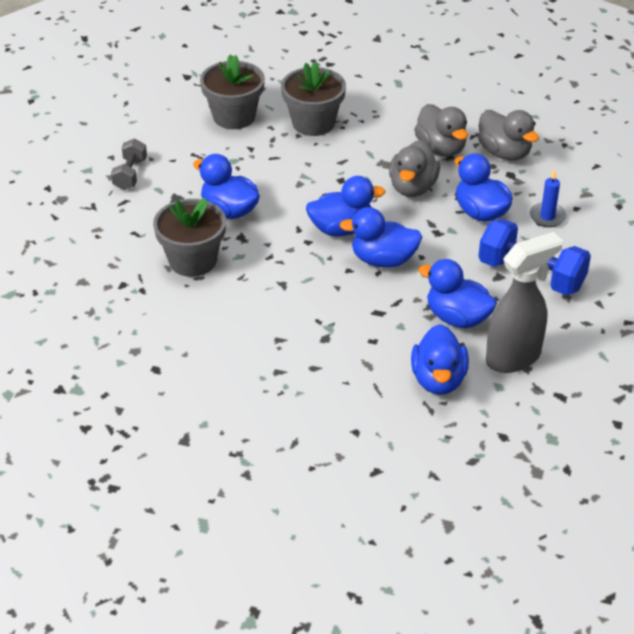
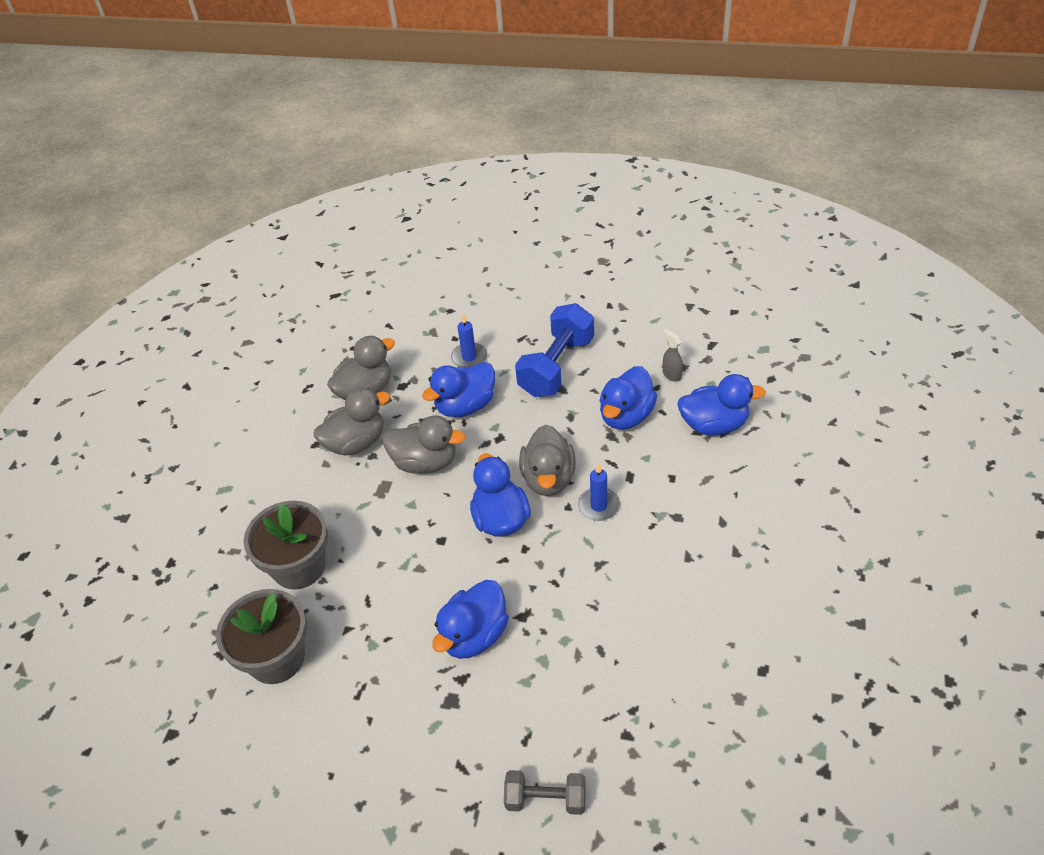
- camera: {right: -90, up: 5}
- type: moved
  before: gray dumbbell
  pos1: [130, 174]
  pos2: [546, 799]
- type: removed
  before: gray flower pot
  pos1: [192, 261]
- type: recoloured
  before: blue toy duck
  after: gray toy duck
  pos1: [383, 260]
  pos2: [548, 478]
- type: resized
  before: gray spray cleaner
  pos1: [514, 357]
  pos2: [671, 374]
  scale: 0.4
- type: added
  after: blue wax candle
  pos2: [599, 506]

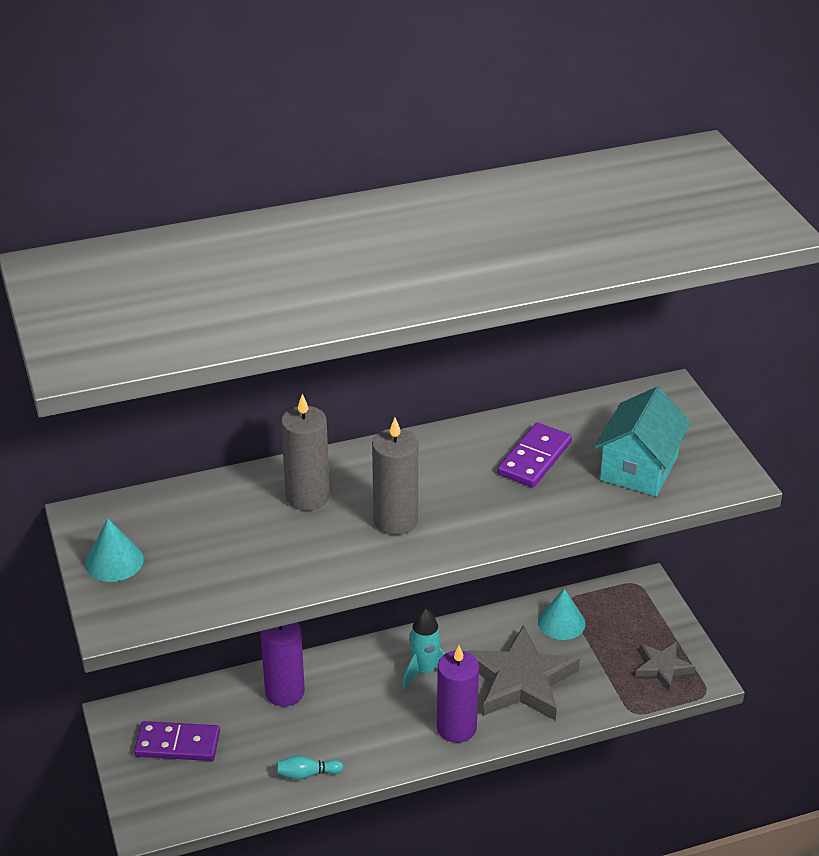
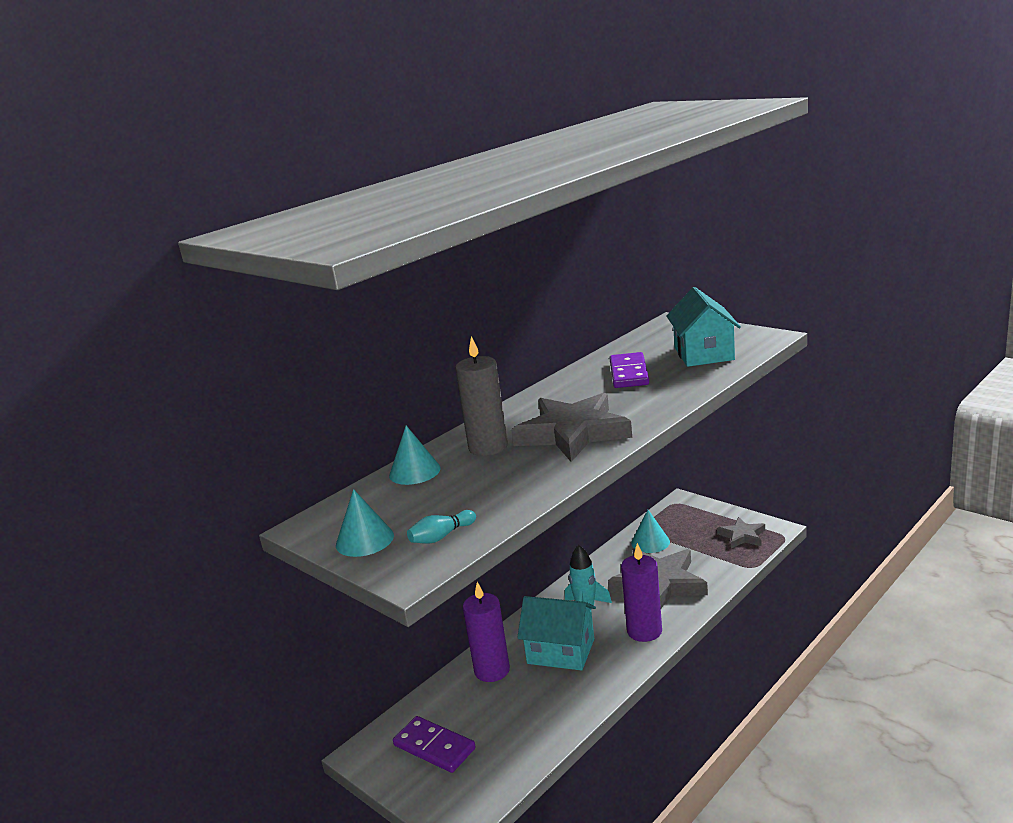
- camera: {right: -25, up: -15}
- type: replaced
  before: gray wax candle
  after: gray star shape
  pos1: [395, 520]
  pos2: [572, 433]
- type: turned
  before: royal purple domino tile
  pos1: [177, 744]
  pos2: [434, 747]
  turn: 60
- type: moved
  before: teal bowling pin
  pos1: [307, 774]
  pos2: [441, 536]
- type: added
  after: teal cone
  pos2: [414, 471]
- type: added
  after: teal house
  pos2: [561, 651]

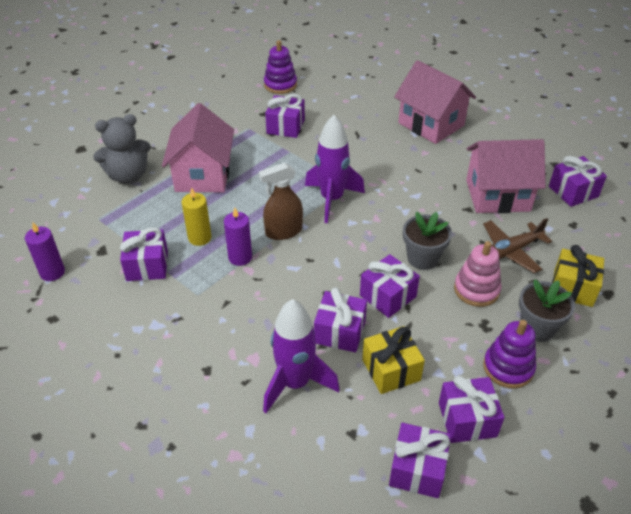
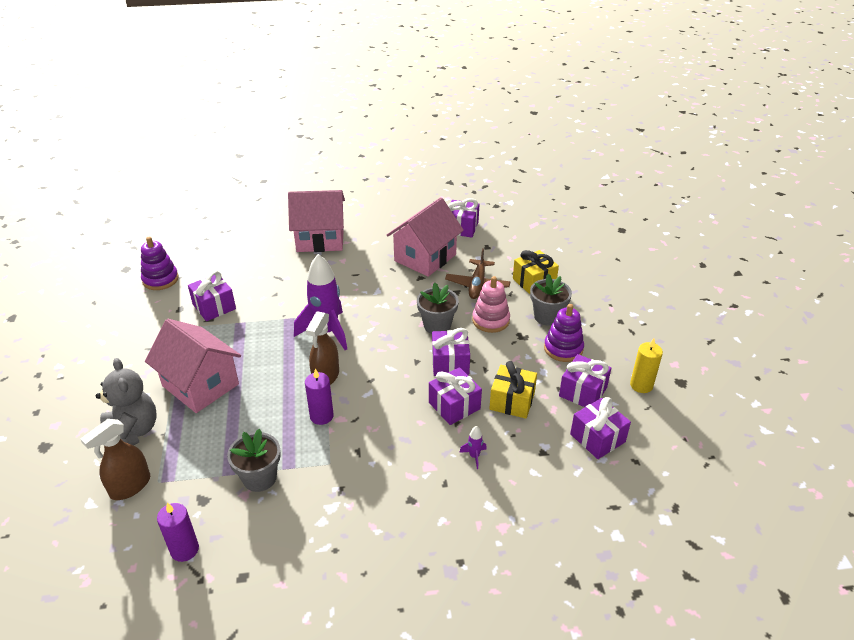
- camera: {right: -50, up: -5}
- type: turned
  before: gray stuffed bear
  pos1: [128, 176]
  pos2: [132, 432]
  turn: -45
- type: moved
  before: yellow wax candle
  pos1: [199, 238]
  pos2: [641, 385]
- type: replaced
  before: royal purple wrapped gift
  after: gray flower pot
  pos1: [147, 265]
  pos2: [259, 478]
- type: resized
  before: royal purple rocket
  pos1: [295, 383]
  pos2: [474, 456]
  scale: 0.4
- type: added
  after: dark brown spray cleaner
  pos2: [130, 486]

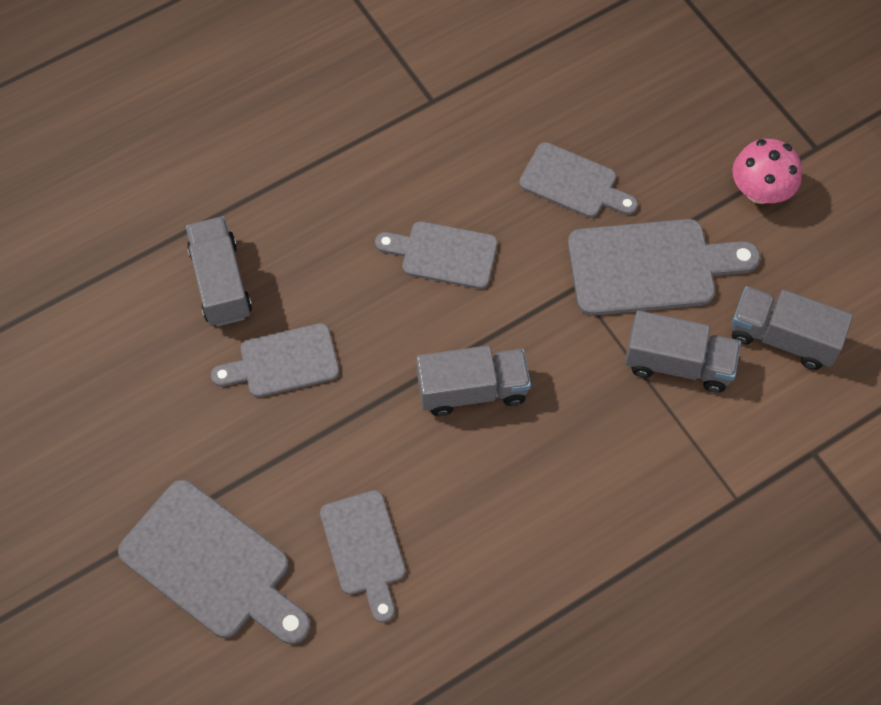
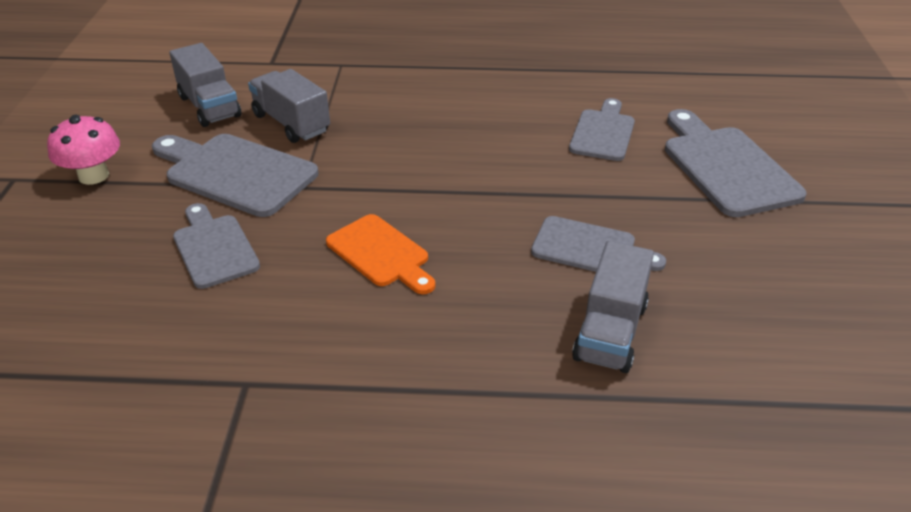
- camera: {right: -145, up: -25}
- type: recoloured
  before: gray cutting board
  after: bright orange cutting board
  pos1: [443, 254]
  pos2: [381, 254]
- type: removed
  before: gray lorry
  pos1: [472, 390]

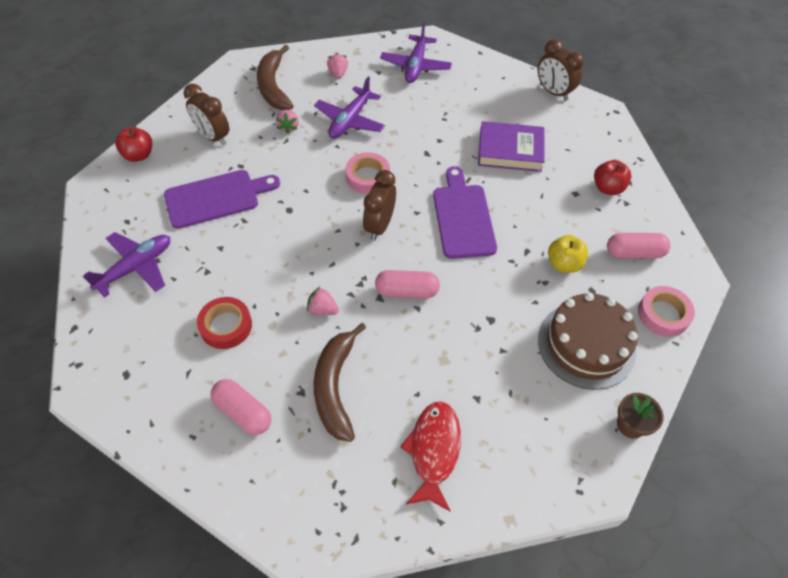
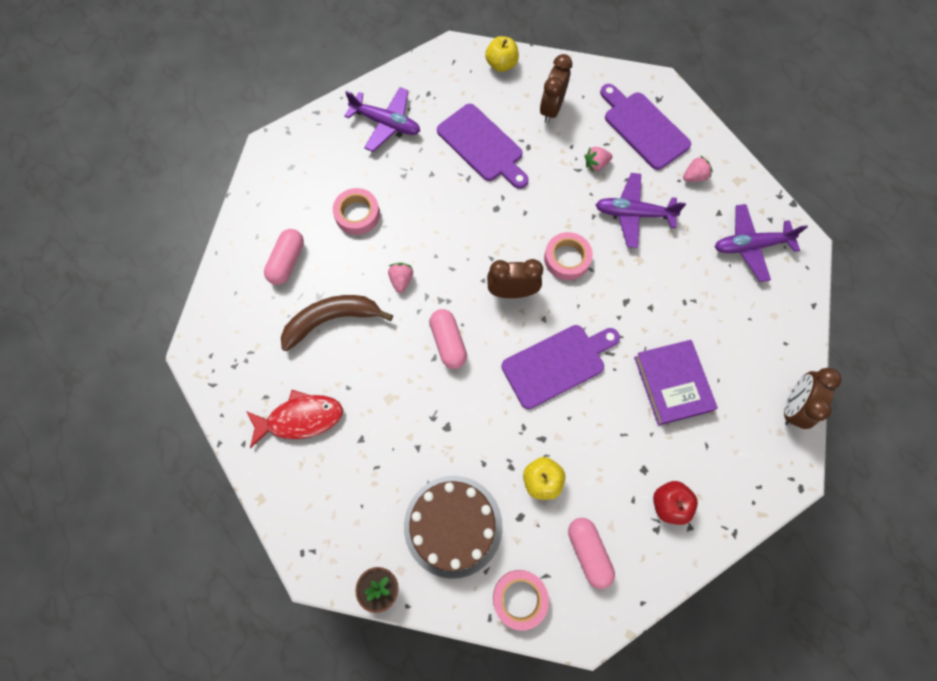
- camera: {right: 70, up: 15}
- type: replaced
  before: dark brown toy banana
  after: royal purple cutting board
  pos1: [273, 86]
  pos2: [643, 128]
- type: recoloured
  before: scarlet apple fruit
  after: yellow apple fruit
  pos1: [139, 155]
  pos2: [501, 64]
- type: recoloured
  before: scarlet tape
  after: pink tape
  pos1: [226, 326]
  pos2: [357, 214]

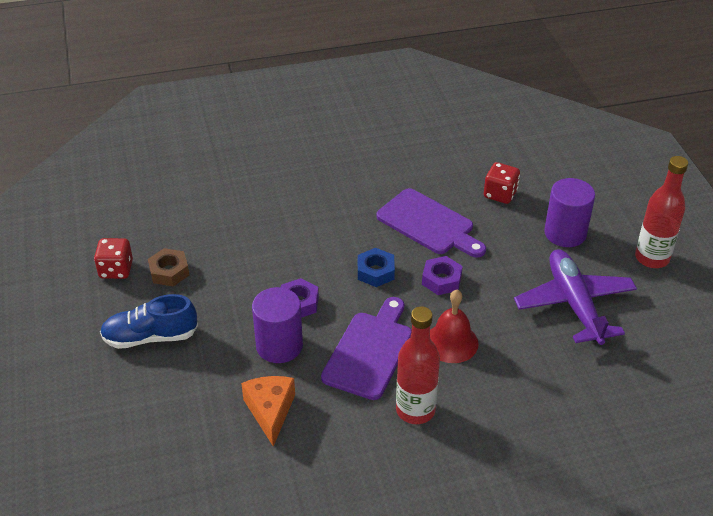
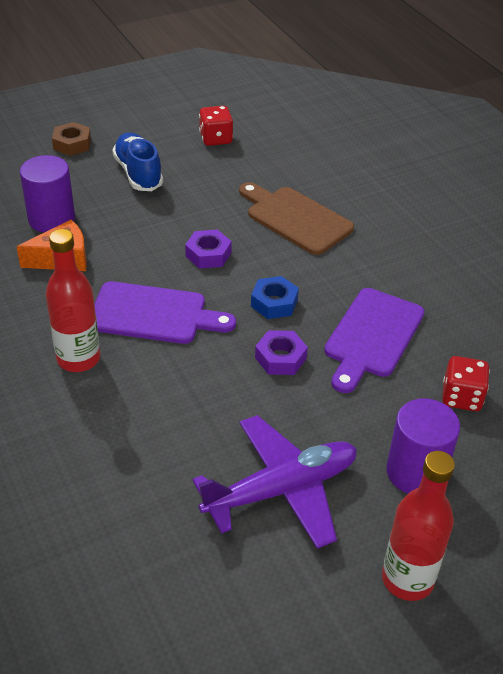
- camera: {right: 75, up: 0}
- type: moved
  before: dark brown hex nut
  pos1: [169, 272]
  pos2: [72, 144]
- type: moved
  before: royal purple cylinder
  pos1: [279, 346]
  pos2: [51, 219]
- type: removed
  before: scarlet school bell
  pos1: [451, 342]
- type: added
  after: dark brown cutting board
  pos2: [295, 218]

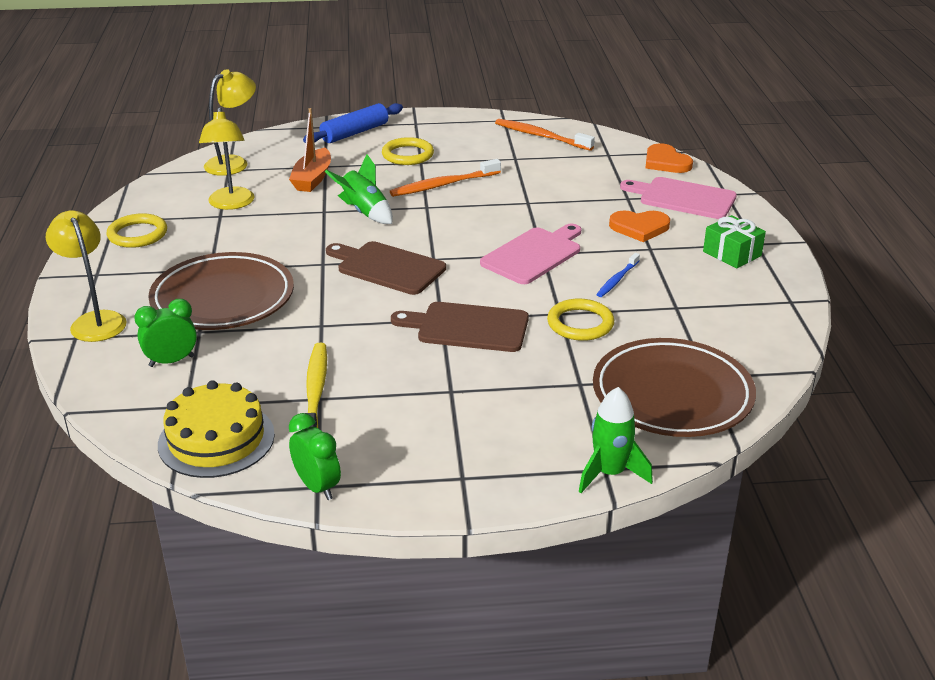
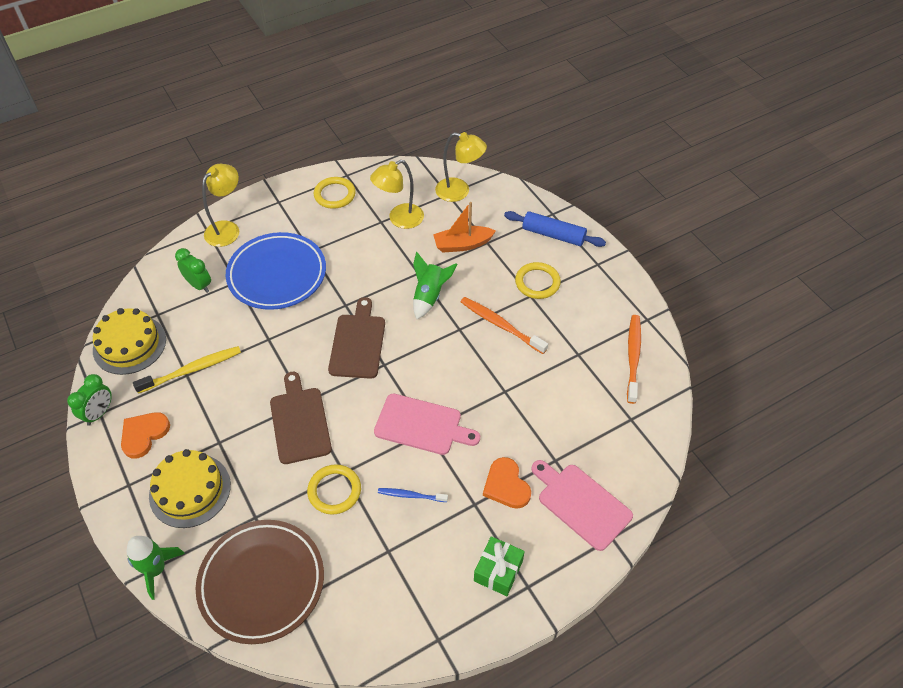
- camera: {right: 65, up: 20}
- type: moved
  before: bright orange heart
  pos1: [666, 162]
  pos2: [144, 434]
- type: turned
  before: pink cutting board
  pos1: [683, 198]
  pos2: [581, 503]
  turn: -45
- type: recoloured
  before: dark brown plate
  after: blue plate
  pos1: [223, 299]
  pos2: [277, 275]
- type: added
  after: yellow cake
  pos2: [190, 490]

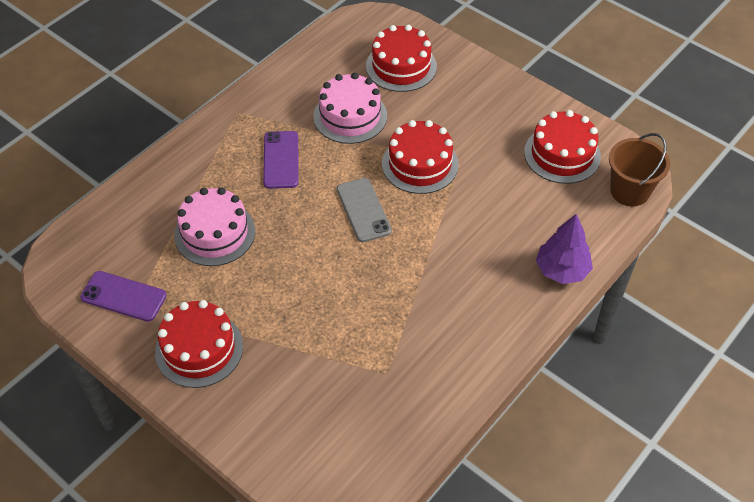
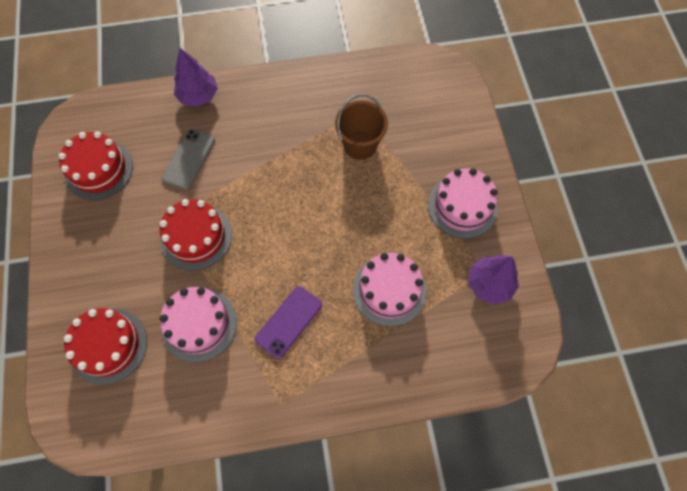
- camera: {right: -140, up: 15}
- type: moved
  before: dark brown pail
  pos1: [630, 191]
  pos2: [360, 145]
- type: moved
  before: gray phone
  pos1: [363, 210]
  pos2: [189, 159]
- type: replaced
  before: royal purple phone
  after: royal purple toy tree
  pos1: [123, 296]
  pos2: [489, 284]
- type: recoloured
  before: scarlet cake
  after: pink cake
  pos1: [199, 349]
  pos2: [462, 206]

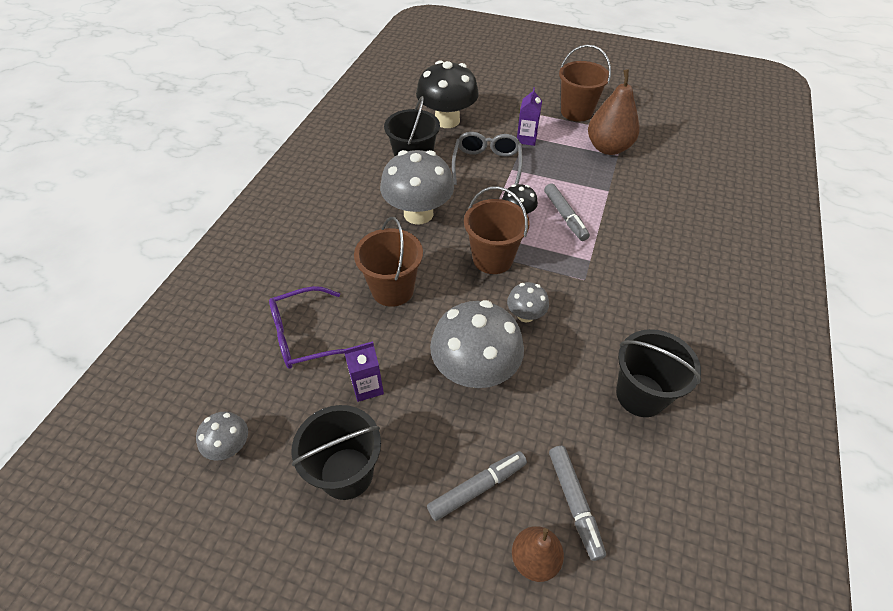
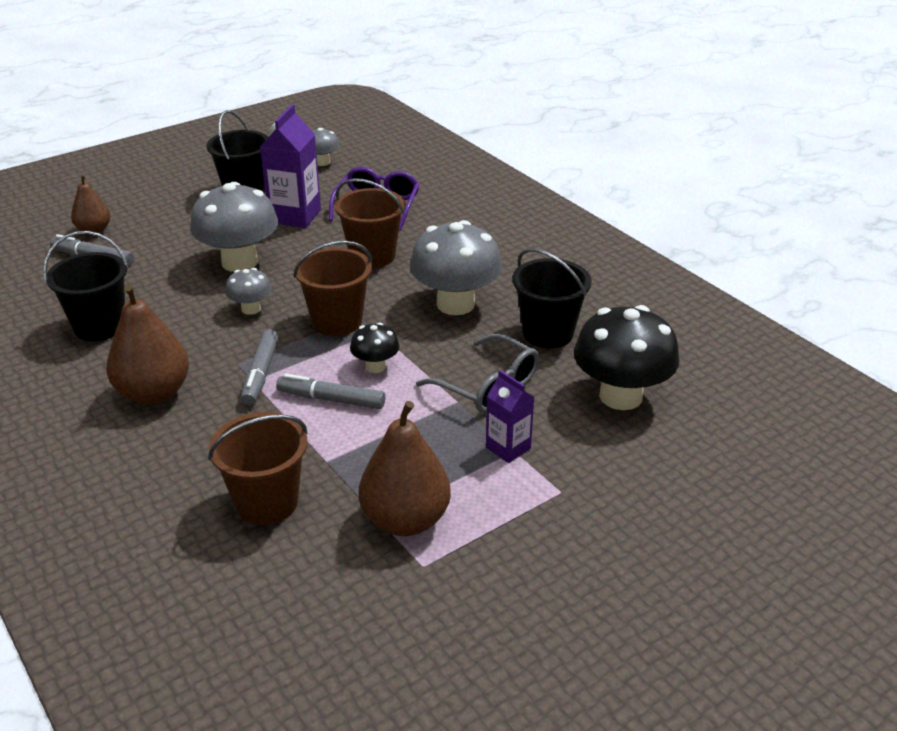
- camera: {right: 125, up: -15}
- type: moved
  before: dark brown pail
  pos1: [576, 112]
  pos2: [267, 502]
- type: resized
  before: royal purple milk carton
  pos1: [367, 387]
  pos2: [295, 216]
  scale: 1.69
- type: moved
  before: gray marker
  pos1: [477, 488]
  pos2: [261, 373]
- type: added
  after: dark brown pear fruit
  pos2: [153, 393]

